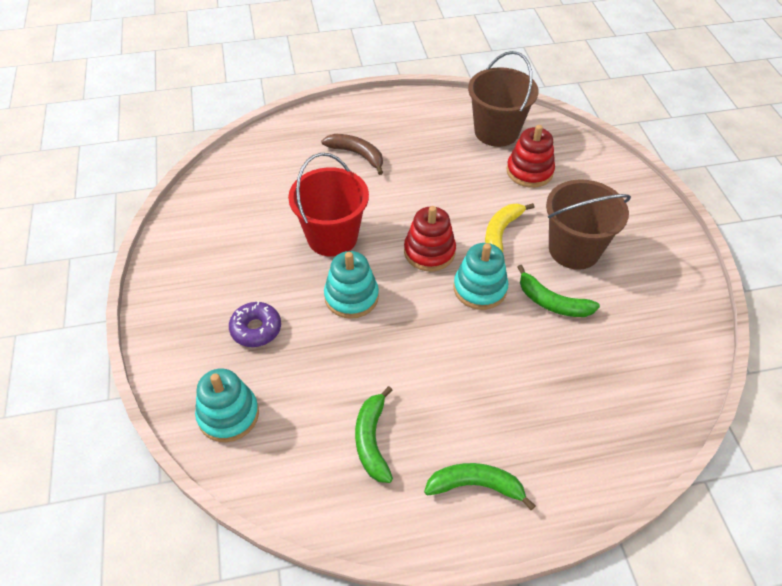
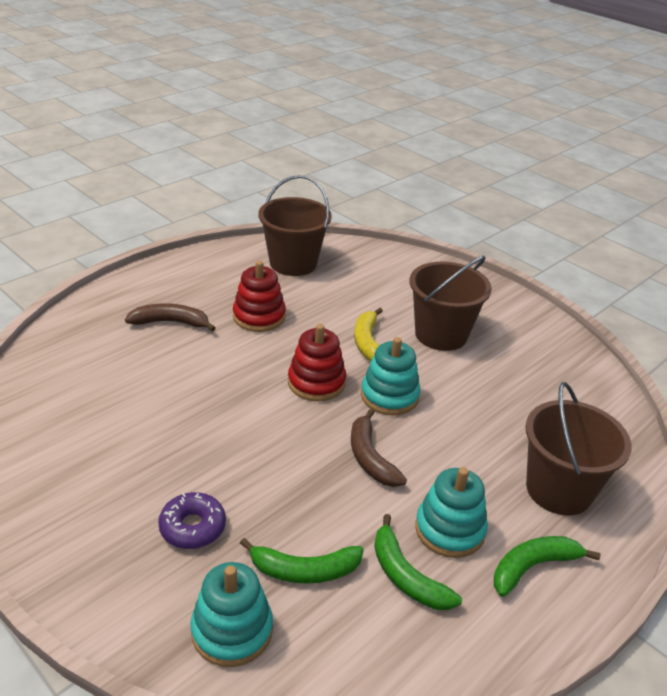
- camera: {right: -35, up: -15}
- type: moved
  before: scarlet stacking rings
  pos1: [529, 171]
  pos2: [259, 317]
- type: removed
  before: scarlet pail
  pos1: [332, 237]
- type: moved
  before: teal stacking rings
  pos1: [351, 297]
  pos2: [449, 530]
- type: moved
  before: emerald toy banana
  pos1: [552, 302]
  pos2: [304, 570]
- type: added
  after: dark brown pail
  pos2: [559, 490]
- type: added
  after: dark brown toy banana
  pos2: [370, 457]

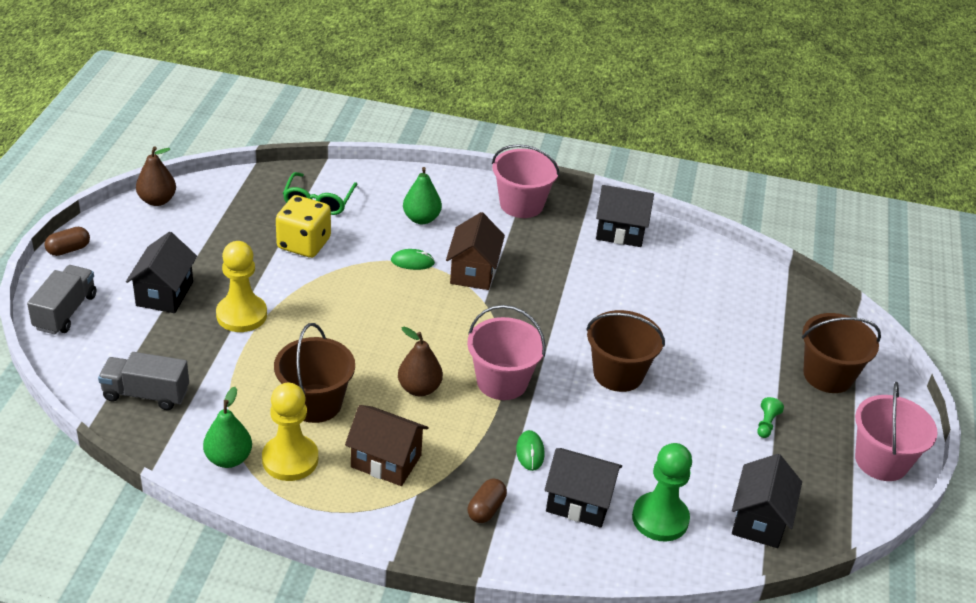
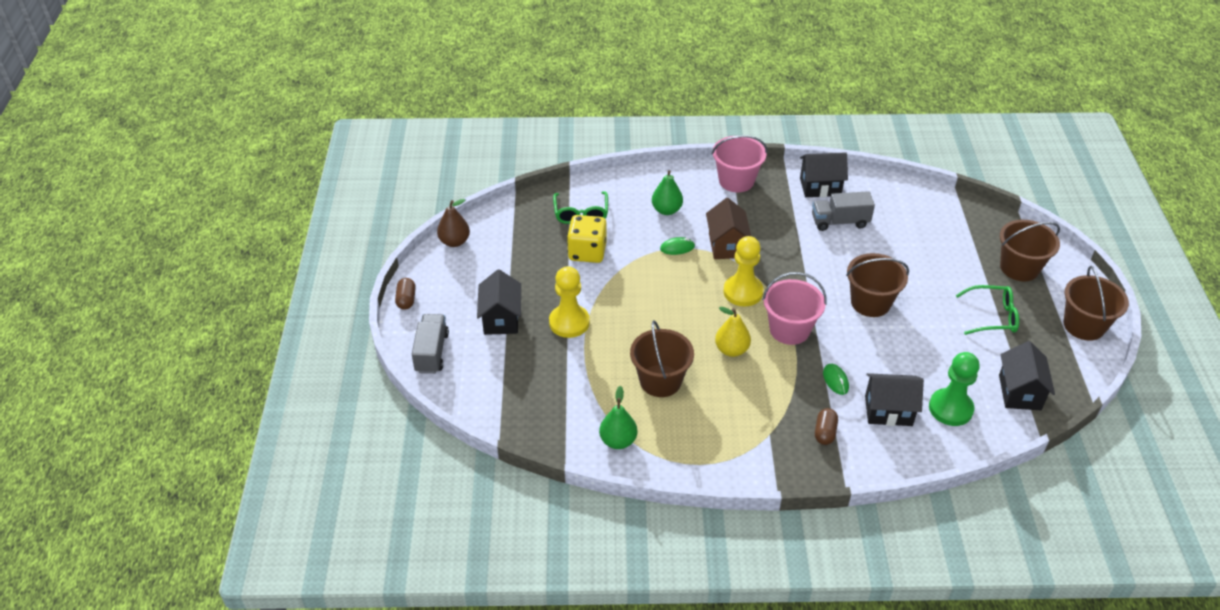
- camera: {right: -10, up: 5}
- type: turned
  before: dark brown capsule
  pos1: [68, 250]
  pos2: [406, 300]
  turn: -45
- type: recoloured
  before: dark brown pear fruit
  after: yellow pear fruit
  pos1: [419, 388]
  pos2: [731, 350]
- type: moved
  before: gray lorry
  pos1: [146, 394]
  pos2: [840, 222]
- type: recoloured
  before: pink pail
  after: dark brown pail
  pos1: [881, 461]
  pos2: [1084, 325]
- type: moved
  before: yellow chess pawn
  pos1: [290, 459]
  pos2: [743, 292]
- type: replaced
  before: emerald chess pawn
  after: emerald spectacles
  pos1: [766, 424]
  pos2: [992, 316]
- type: removed
  before: dark brown house
  pos1: [386, 461]

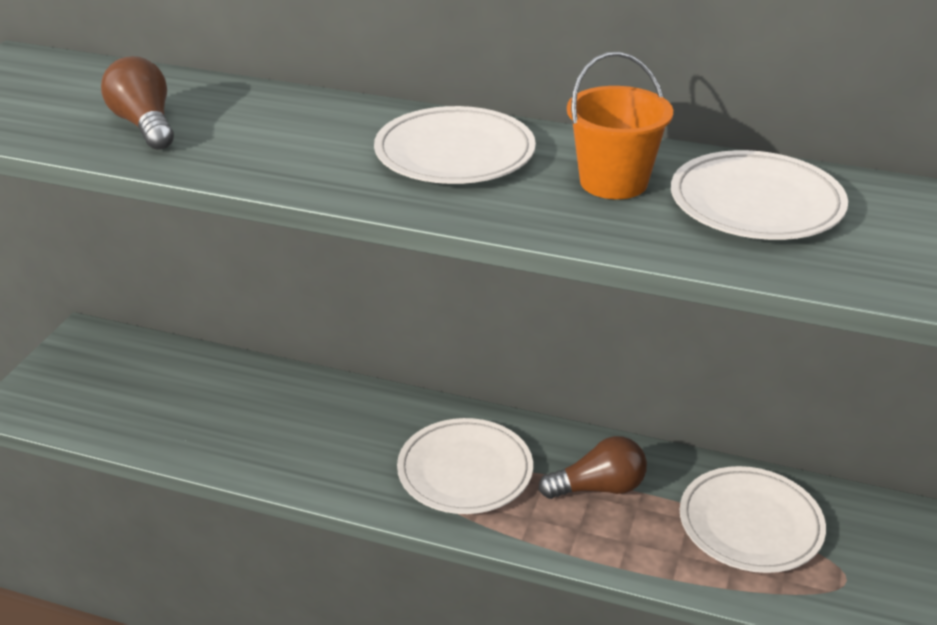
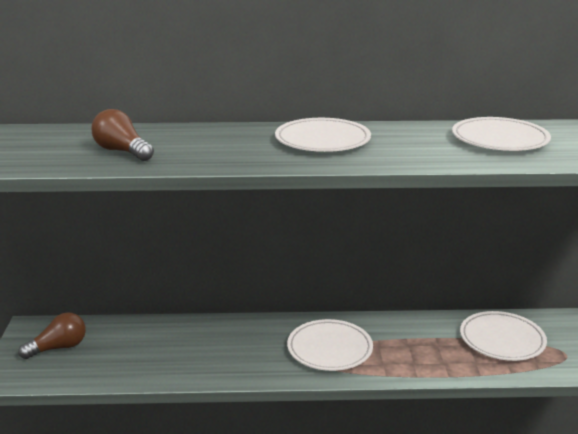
- camera: {right: -20, up: -10}
- type: removed
  before: bright orange pail
  pos1: [613, 182]
- type: moved
  before: dark brown lightbulb
  pos1: [598, 488]
  pos2: [58, 348]

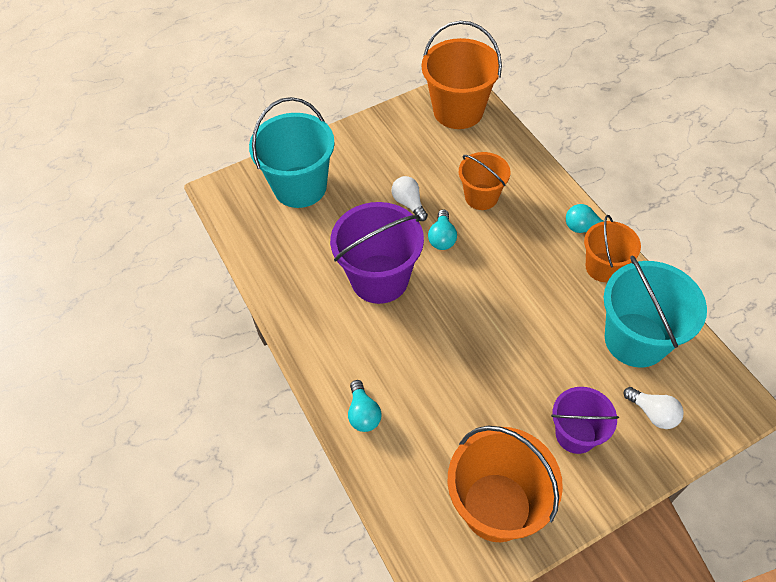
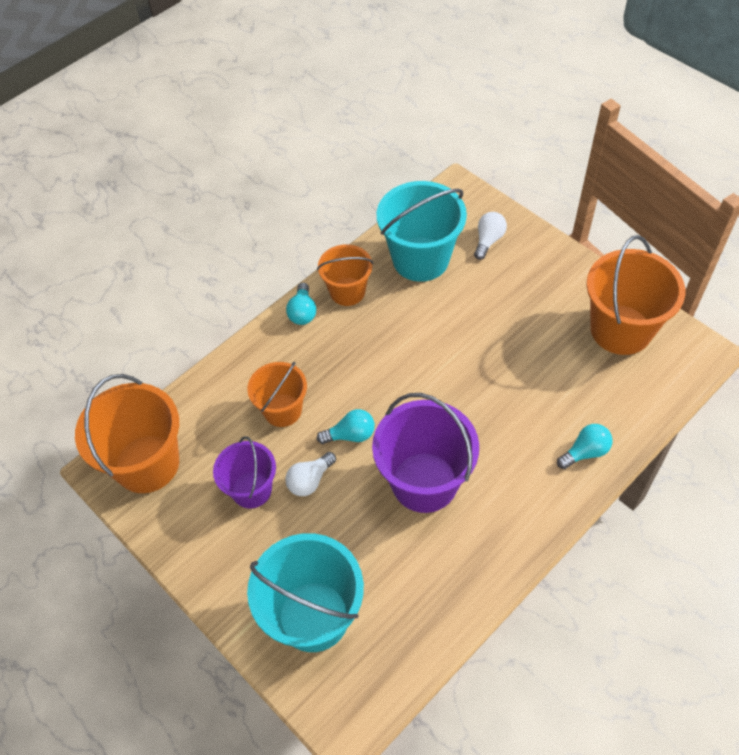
- camera: {right: -105, up: 0}
- type: moved
  before: royal purple pail
  pos1: [575, 434]
  pos2: [251, 490]

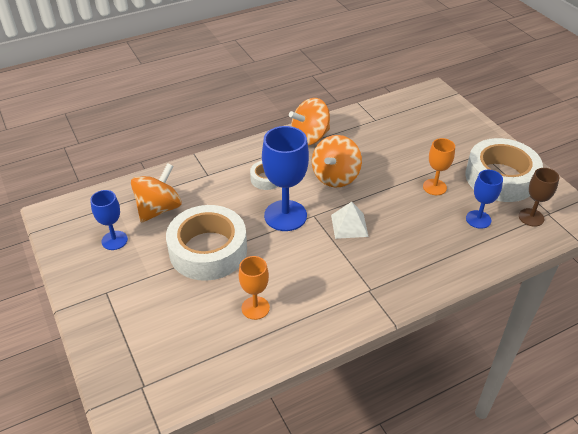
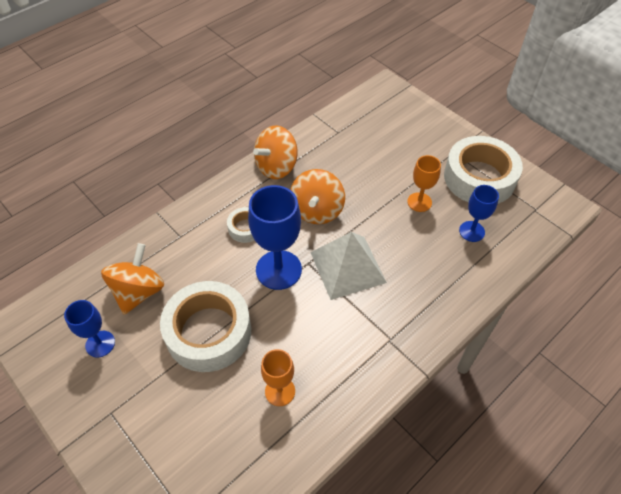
- camera: {right: -15, up: 10}
- type: removed
  before: dark brown chalice
  pos1: [531, 217]
- type: resized
  before: snow-white pyramid shape
  pos1: [349, 225]
  pos2: [348, 267]
  scale: 1.69

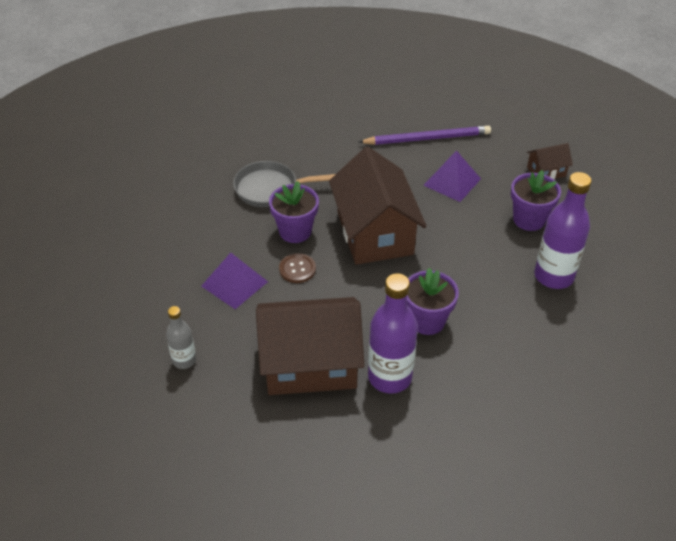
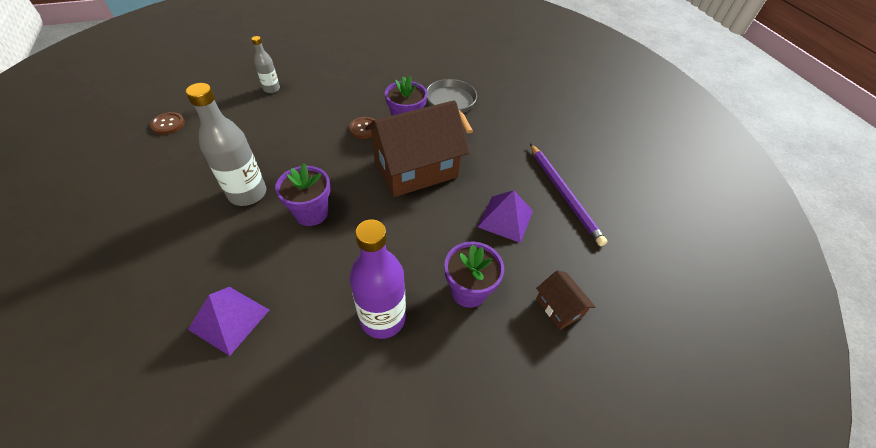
- camera: {right: 75, up: 5}
- type: moved
  before: royal purple pyramid shape
  pos1: [234, 283]
  pos2: [229, 319]
- type: recoloured
  before: royal purple flask
  after: gray flask
  pos1: [390, 377]
  pos2: [248, 193]
- type: removed
  before: dark brown house
  pos1: [310, 364]
- type: added
  after: dark brown shirt button
  pos2: [168, 124]

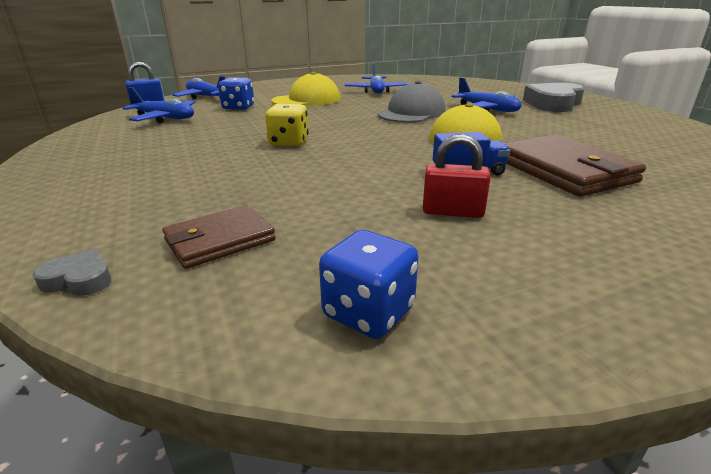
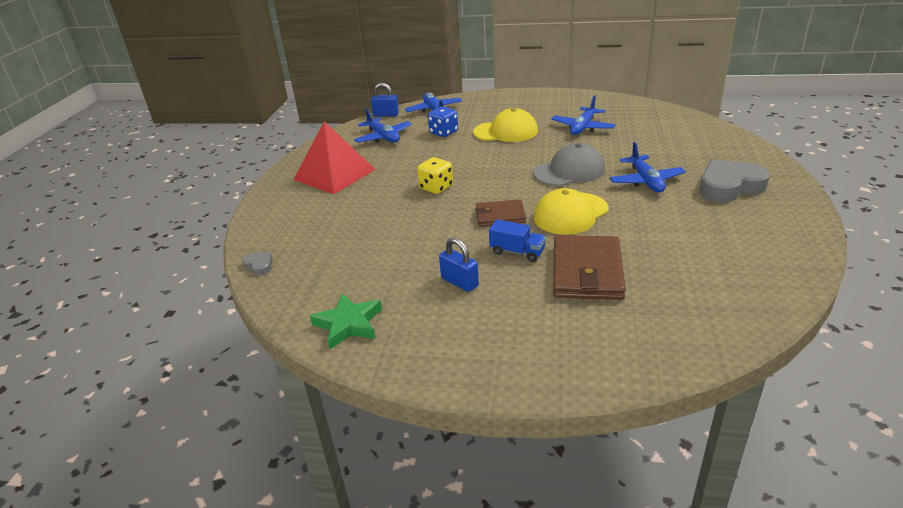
- camera: {right: 35, up: 5}
- type: recoloured
  before: scarlet small lock
  after: blue small lock
  pos1: [452, 212]
  pos2: [459, 282]
- type: moved
  before: dark brown wallet
  pos1: [220, 240]
  pos2: [500, 216]
- type: replaced
  before: blue game die
  after: emerald star shape
  pos1: [368, 312]
  pos2: [348, 324]
- type: added
  after: scarlet pyramid shape
  pos2: [334, 174]

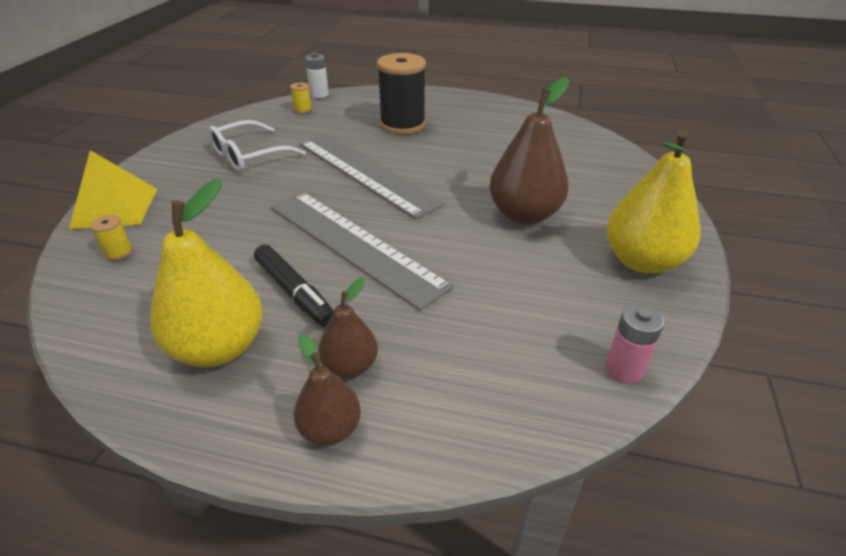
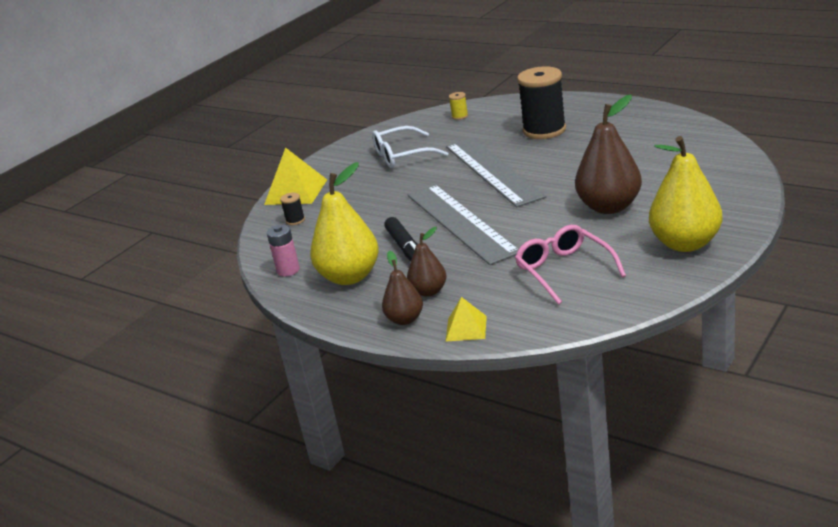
- camera: {right: 25, up: -10}
- type: removed
  before: snow-white battery
  pos1: [319, 94]
- type: recoloured
  before: yellow reel of thread
  after: ebony reel of thread
  pos1: [118, 252]
  pos2: [295, 220]
- type: moved
  before: pink battery
  pos1: [623, 369]
  pos2: [288, 270]
- type: added
  after: pink spectacles
  pos2: [564, 271]
- type: added
  after: yellow pyramid shape
  pos2: [466, 328]

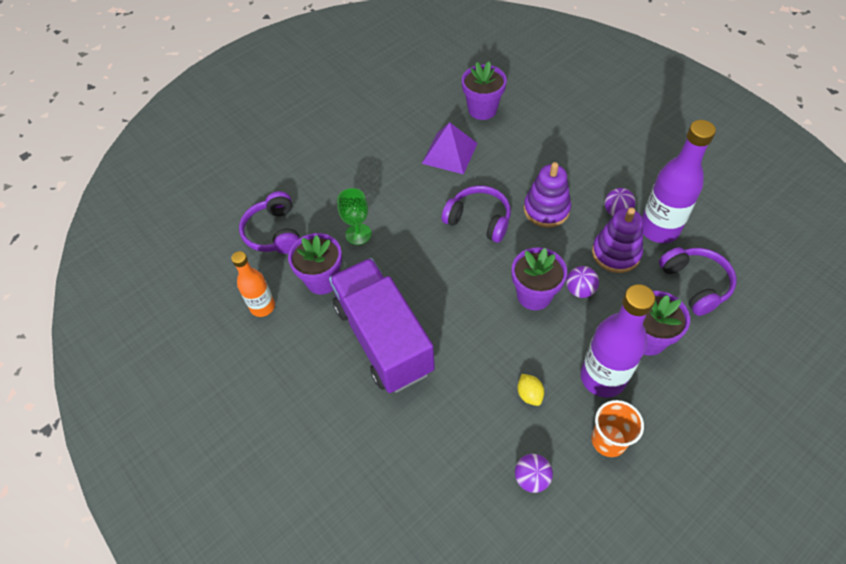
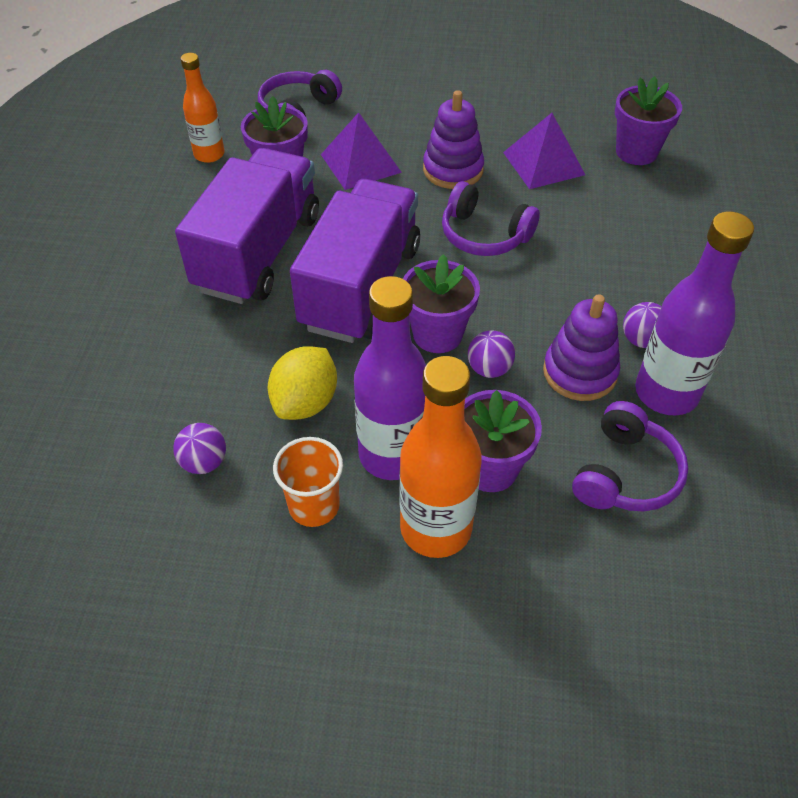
- camera: {right: 45, up: -5}
- type: moved
  before: royal purple stacking rings
  pos1: [546, 209]
  pos2: [453, 170]
- type: turned
  before: royal purple headphones
  pos1: [479, 220]
  pos2: [484, 235]
  turn: 135
- type: replaced
  before: emerald chalice
  after: royal purple pyramid shape
  pos1: [358, 234]
  pos2: [360, 163]
- type: resized
  before: yellow lemon
  pos1: [529, 394]
  pos2: [305, 402]
  scale: 1.83
- type: added
  after: royal purple lorry
  pos2: [361, 287]
- type: added
  after: bright orange flask
  pos2: [436, 528]

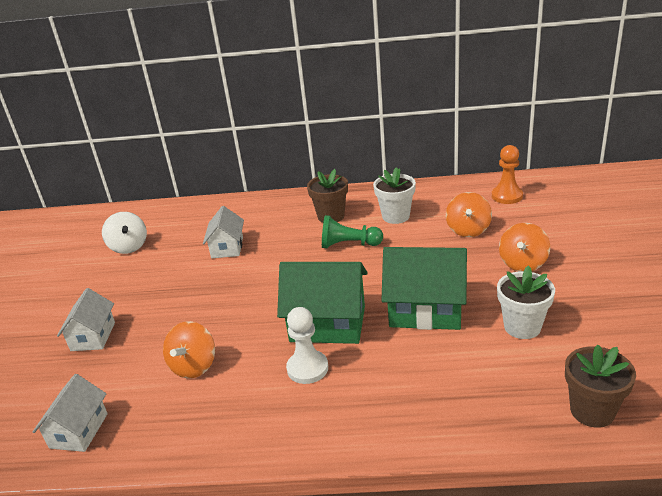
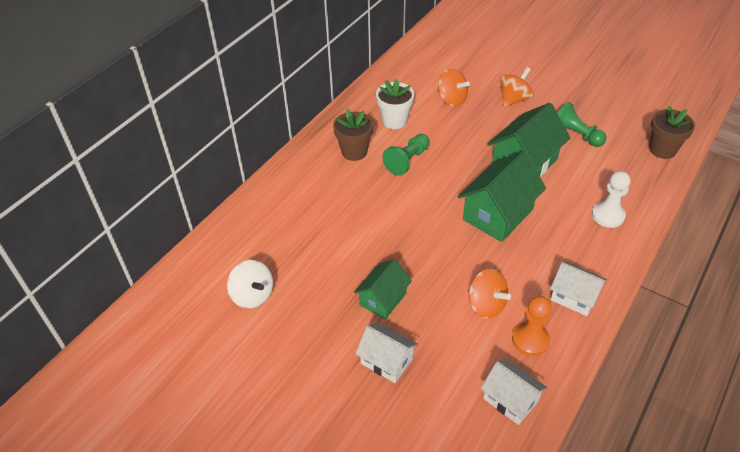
- camera: {right: -60, up: 15}
- type: moved
  before: bright orange chess pawn
  pos1: [507, 196]
  pos2: [530, 340]
- type: moved
  before: snow-white house
  pos1: [227, 247]
  pos2: [574, 297]
- type: turned
  before: snow-white toy top
  pos1: [129, 247]
  pos2: [253, 295]
  turn: 45
- type: turned
  before: bright orange toy top
  pos1: [523, 263]
  pos2: [514, 99]
  turn: -105
- type: replaced
  before: snow-white flower pot
  after: emerald chess pawn
  pos1: [522, 327]
  pos2: [576, 134]
- type: moved
  before: snow-white chess pawn
  pos1: [307, 368]
  pos2: [608, 215]
- type: added
  after: emerald house
  pos2: [383, 299]

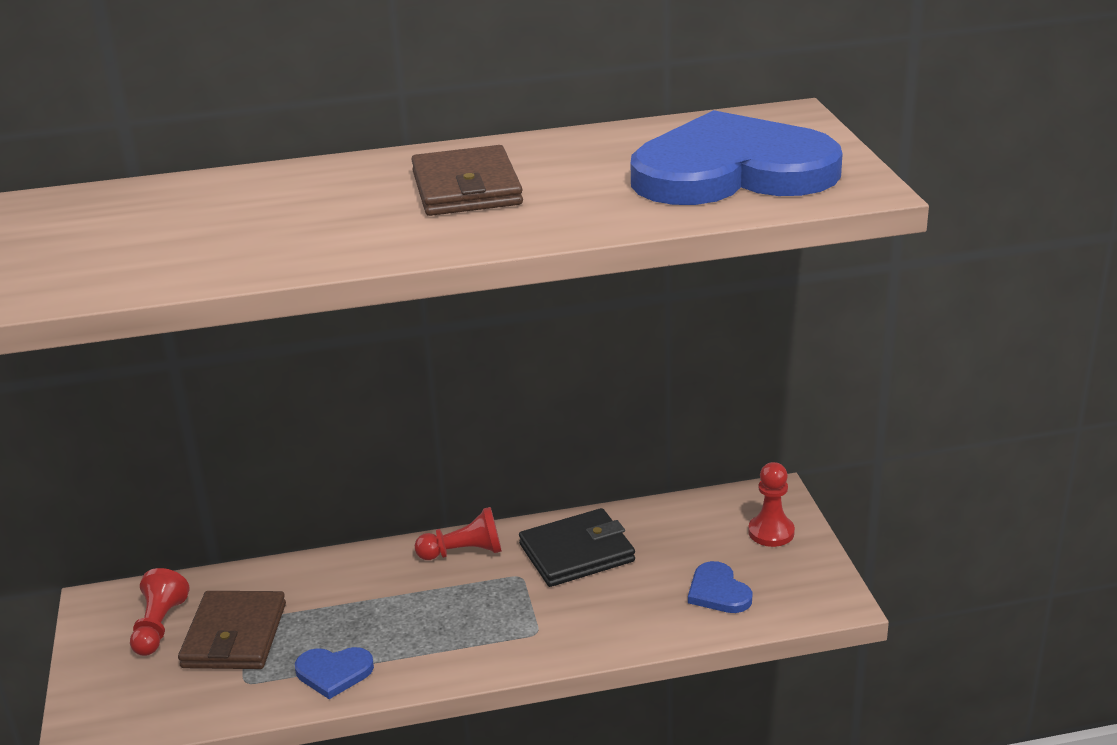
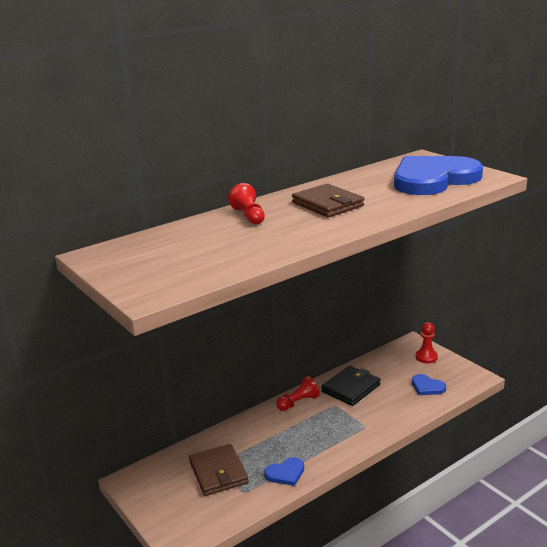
- camera: {right: -25, up: -5}
- type: moved
  before: scarlet chess pawn
  pos1: [159, 626]
  pos2: [249, 216]

